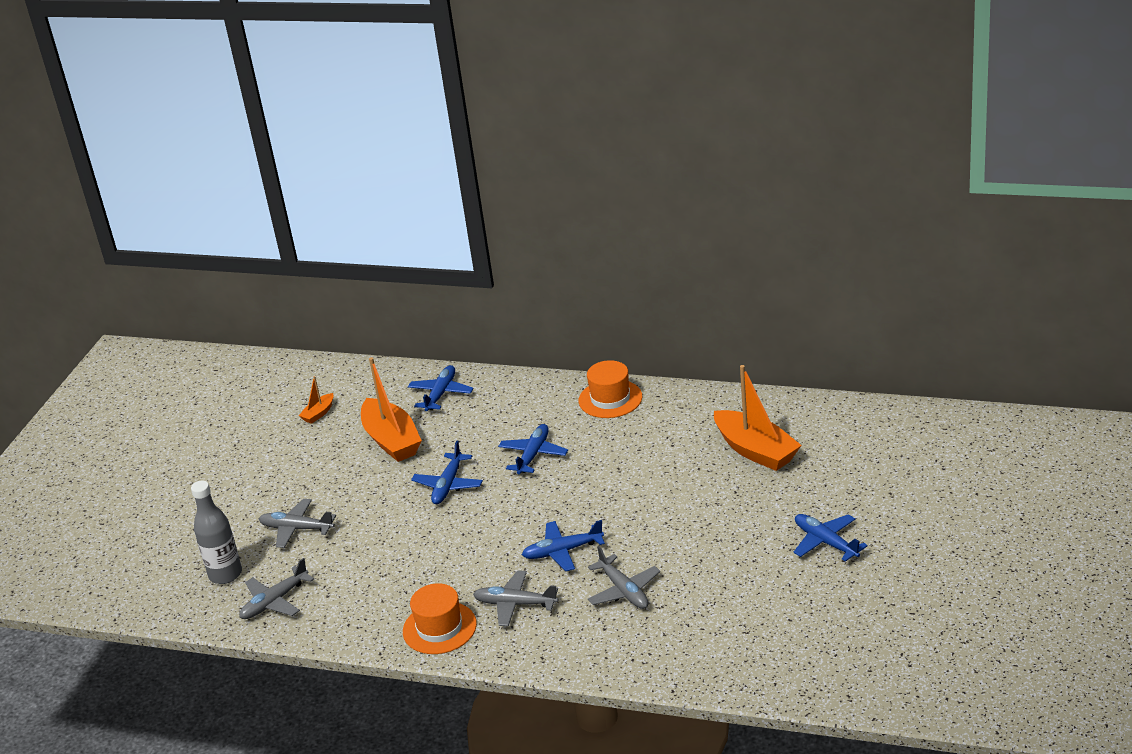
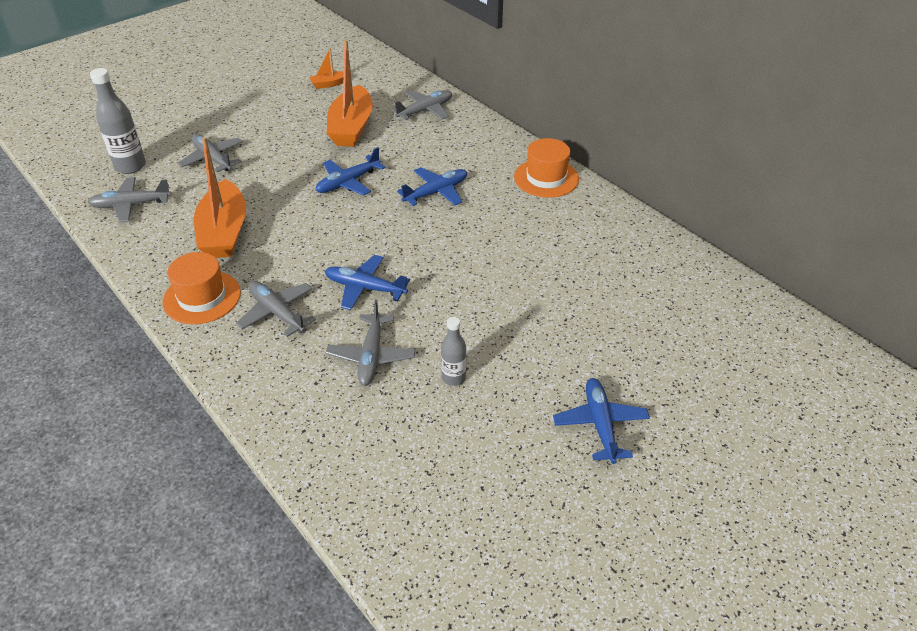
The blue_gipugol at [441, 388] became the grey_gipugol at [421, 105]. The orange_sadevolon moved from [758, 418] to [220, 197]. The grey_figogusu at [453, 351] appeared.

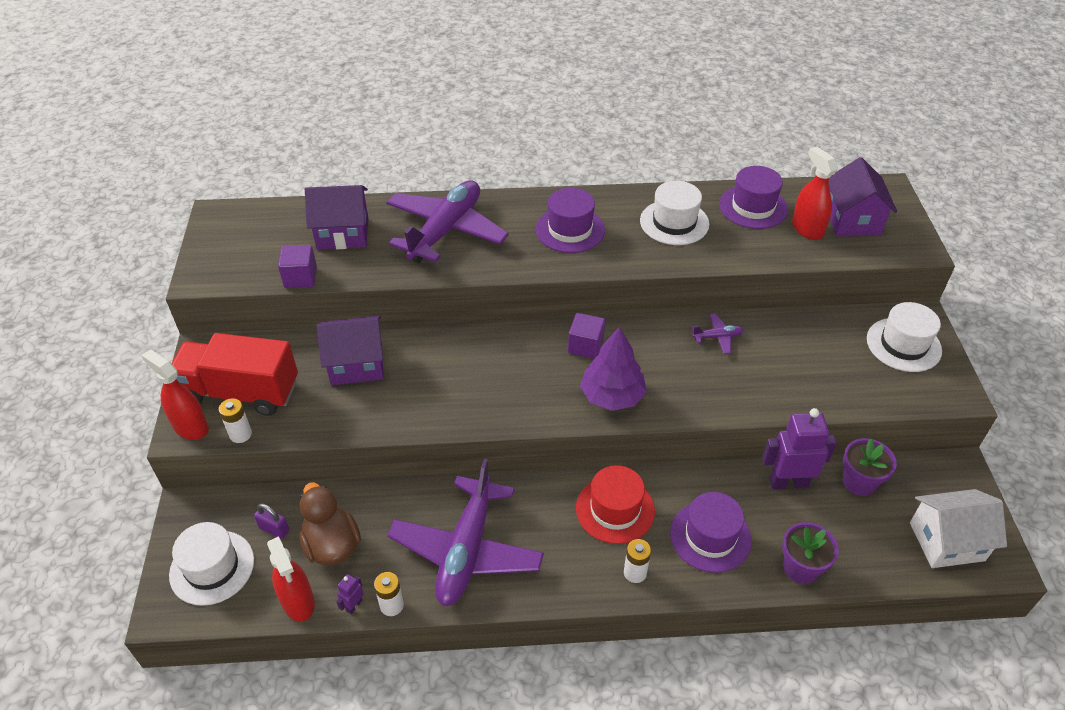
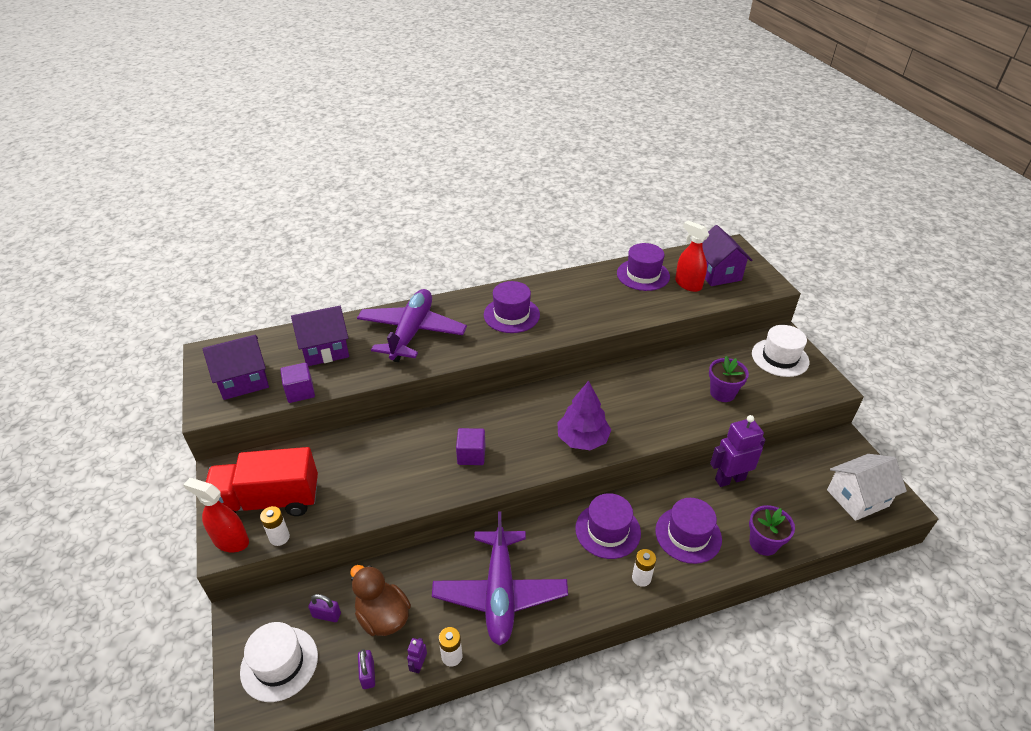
The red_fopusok at [291, 578] was replaced by the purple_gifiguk at [366, 669]. The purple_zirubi moved from [350, 350] to [236, 367]. The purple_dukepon moved from [586, 336] to [471, 446]. The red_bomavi at [615, 504] became the purple_bomavi at [608, 526]. The white_bomavi at [674, 213] disappeared. The purple_gipugol at [718, 333] disappeared. The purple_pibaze moved from [870, 467] to [729, 379].

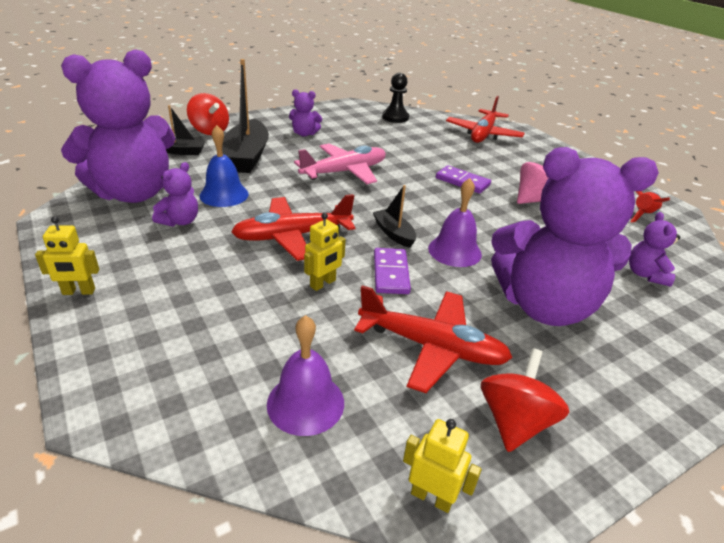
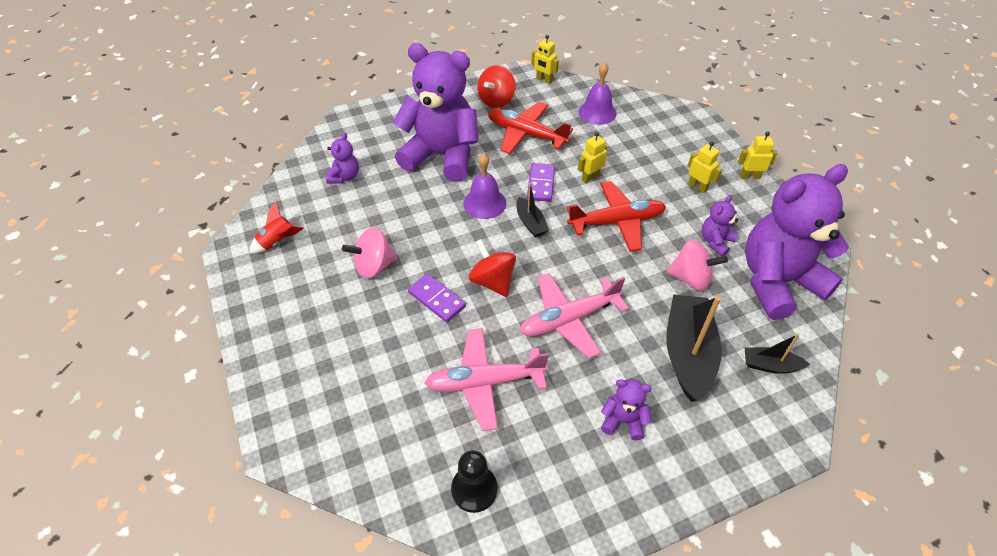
The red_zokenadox moved from [208, 114] to [492, 268]. The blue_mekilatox at [224, 166] was replaced by the pink_zokenadox at [697, 265]. The red_gipugol at [485, 119] disappeared. The pink_gipugol at [486, 379] appeared. The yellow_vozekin at [705, 167] appeared.

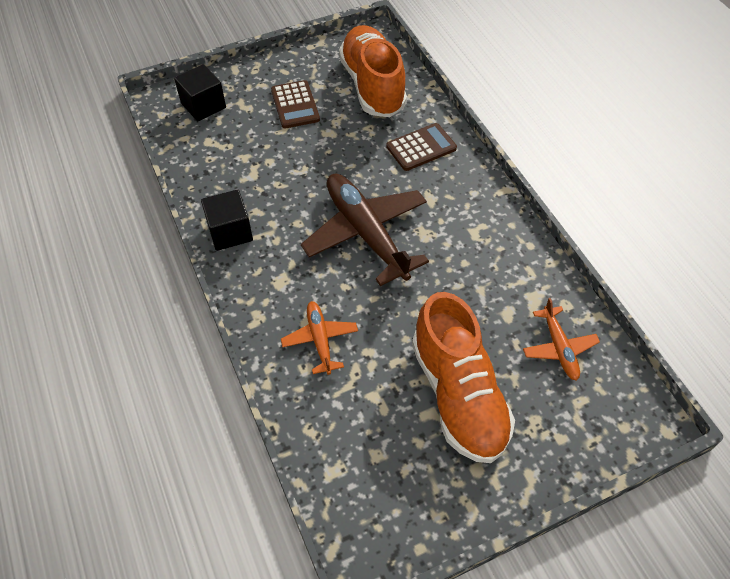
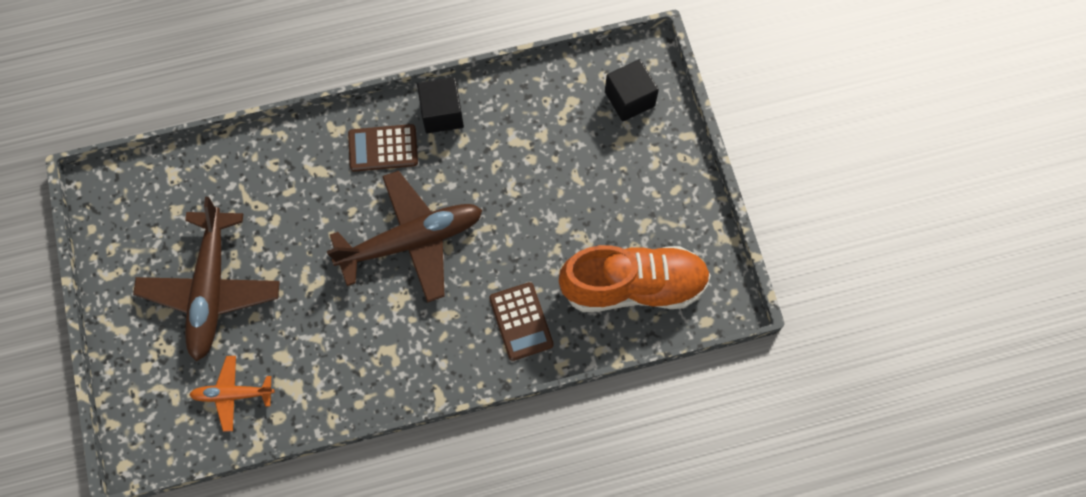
The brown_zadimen moved from [295, 104] to [383, 148]. The orange_gipugol at [319, 338] disappeared. The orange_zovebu at [463, 377] was replaced by the brown_gipugol at [206, 279].

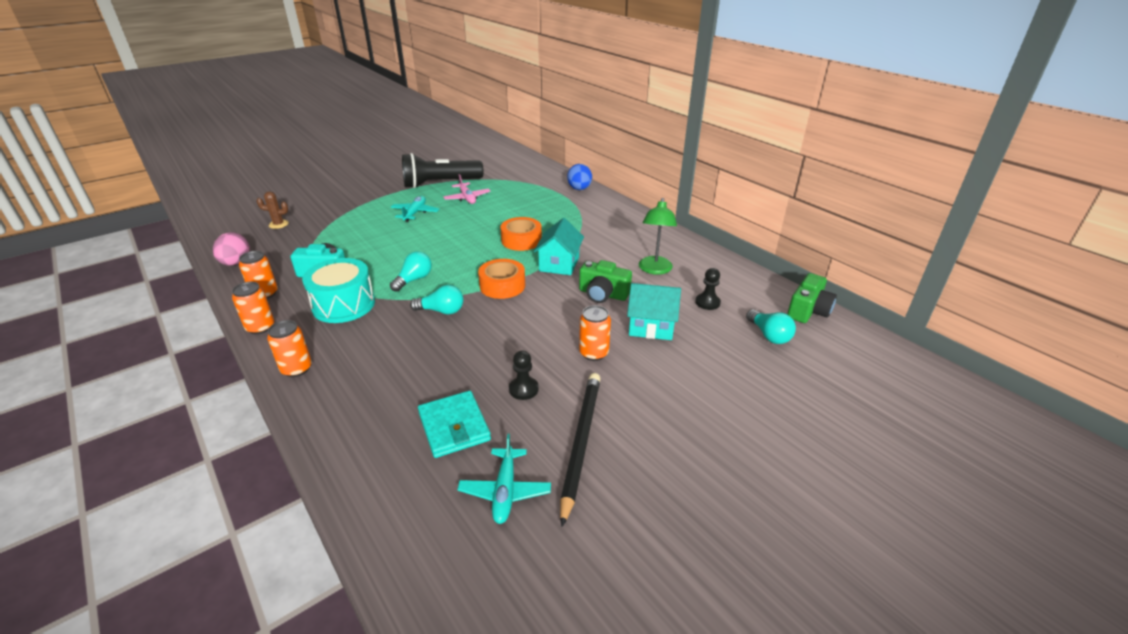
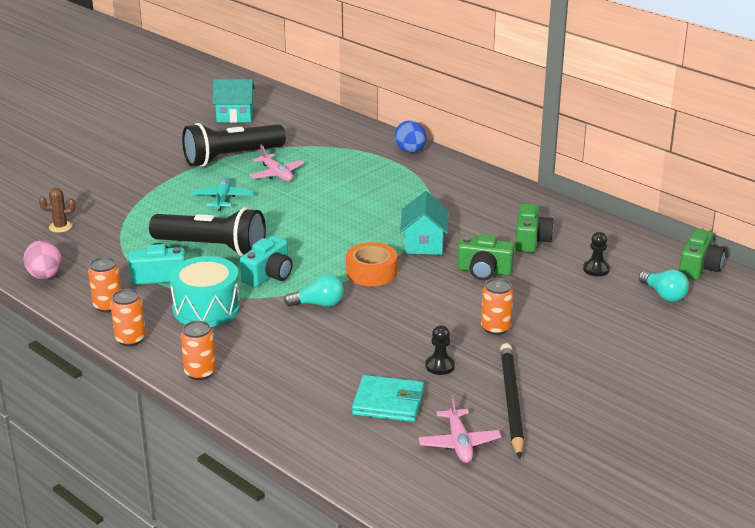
The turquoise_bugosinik at [411, 271] was replaced by the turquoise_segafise at [266, 261]. The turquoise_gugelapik at [454, 424] turned 45 degrees counterclockwise. The turquoise_gipugol at [504, 479] became the pink_gipugol at [459, 429]. The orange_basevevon at [521, 234] disappeared. The turquoise_zirubi moved from [654, 311] to [233, 101]. The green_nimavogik at [658, 236] was replaced by the green_segafise at [534, 228]. The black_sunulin at [207, 232] appeared.

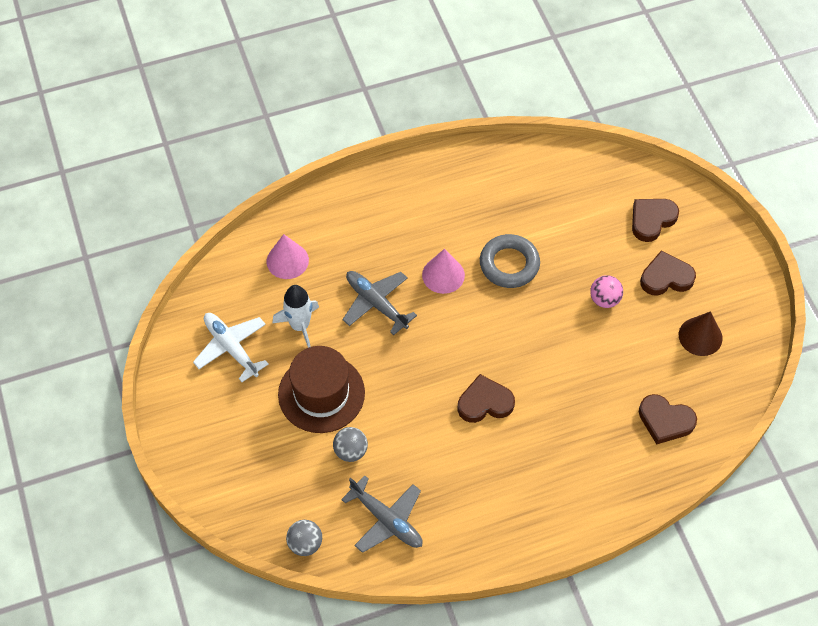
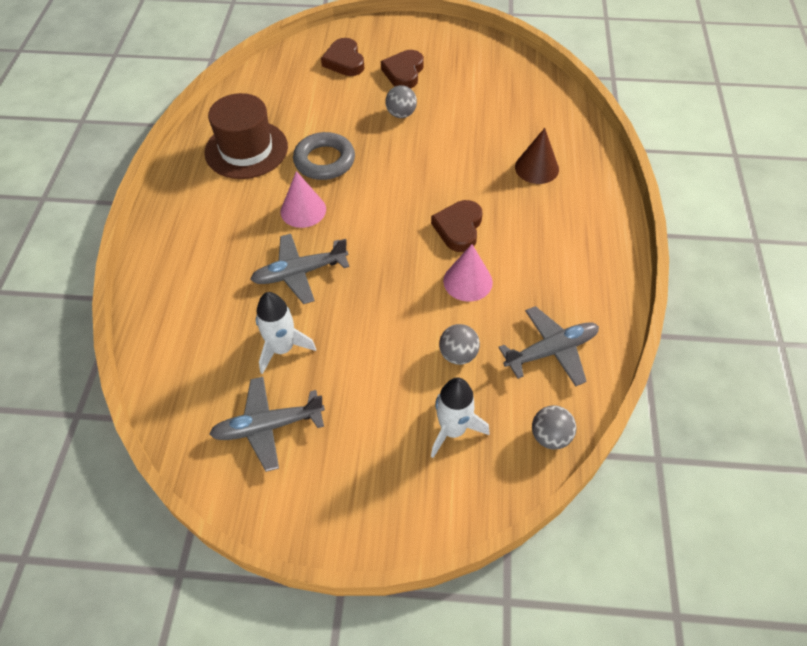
The white_gipugol at [231, 347] became the grey_gipugol at [267, 424]. The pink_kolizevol moved from [288, 256] to [468, 273]. The brown_bomavi moved from [321, 389] to [246, 136]. The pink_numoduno at [606, 291] became the grey_numoduno at [401, 101]. The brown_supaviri at [668, 419] disappeared. The brown_kolizevol moved from [701, 333] to [537, 156]. The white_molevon at [460, 418] appeared.

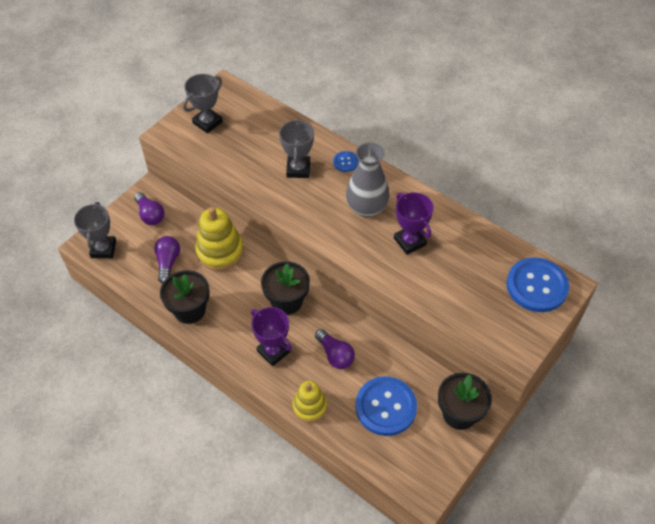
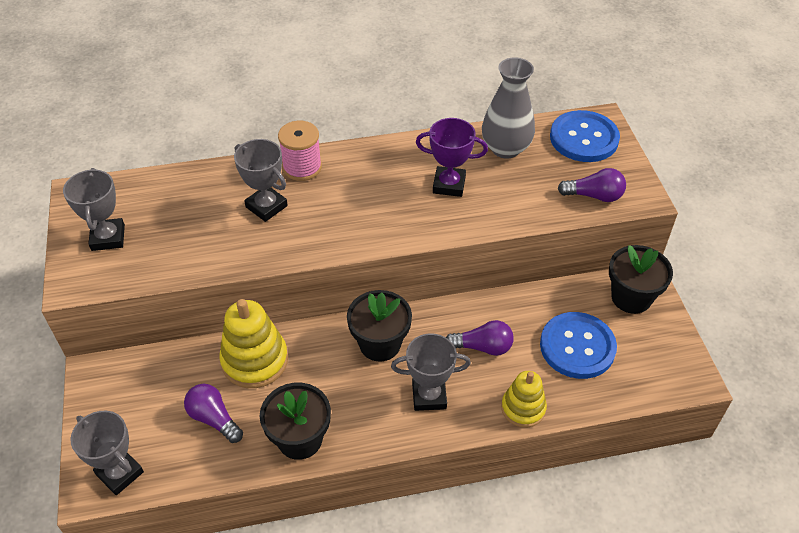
The purple_bugosinik moved from [149, 208] to [591, 185]. The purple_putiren at [271, 336] became the grey_putiren at [431, 372]. The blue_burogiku at [345, 161] was replaced by the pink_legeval at [300, 151]. The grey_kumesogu moved from [367, 179] to [508, 108].

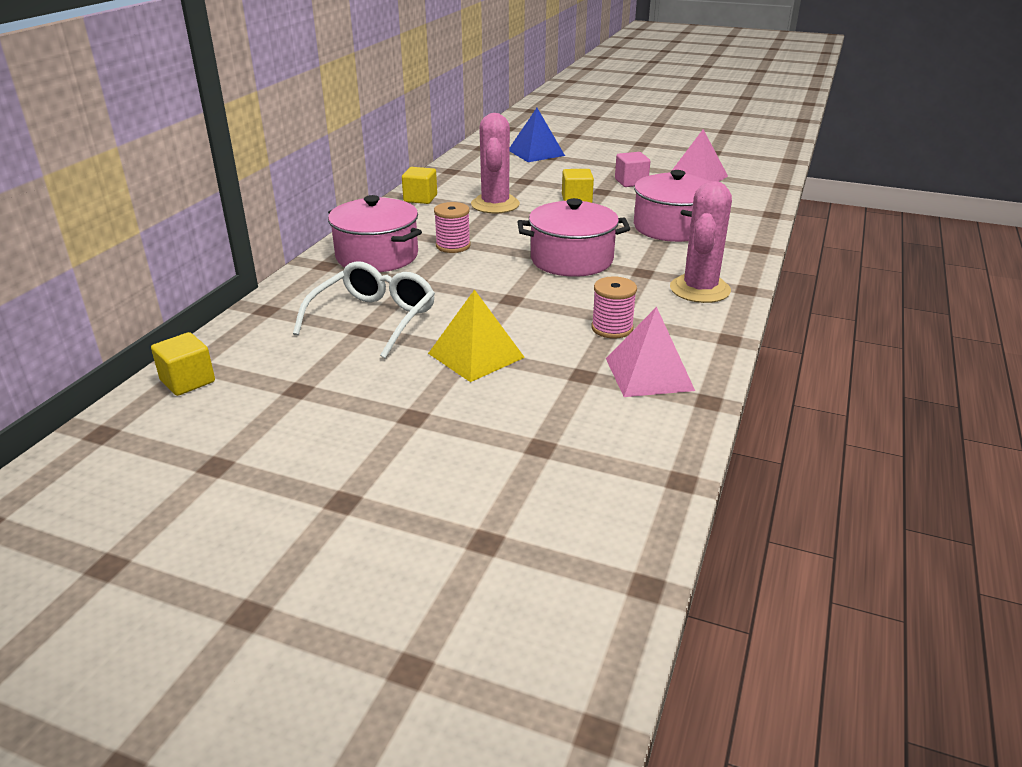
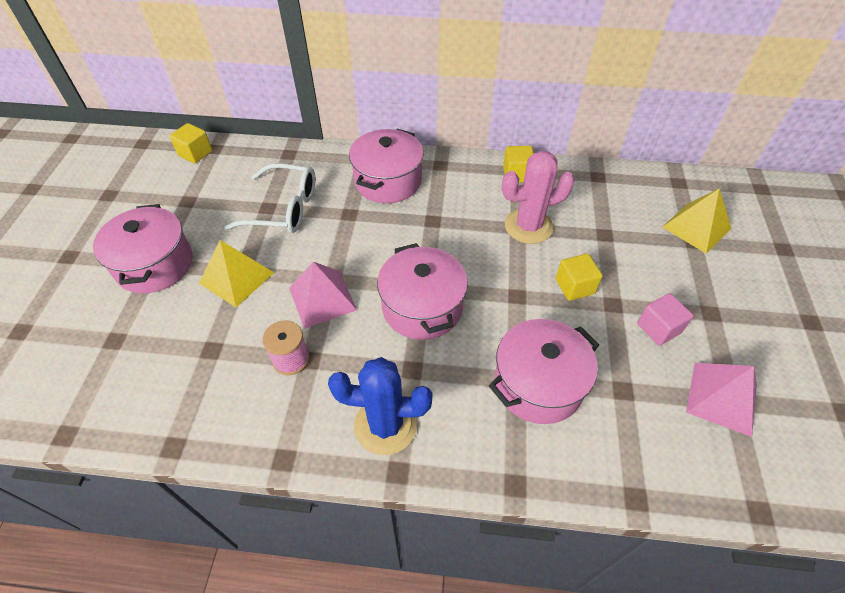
The pink_legeval at [452, 227] disappeared. The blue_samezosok at [537, 135] became the yellow_samezosok at [697, 221]. The pink_samezosok moved from [650, 352] to [323, 295]. The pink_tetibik at [701, 242] became the blue_tetibik at [380, 406]. The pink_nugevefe at [142, 248] appeared.

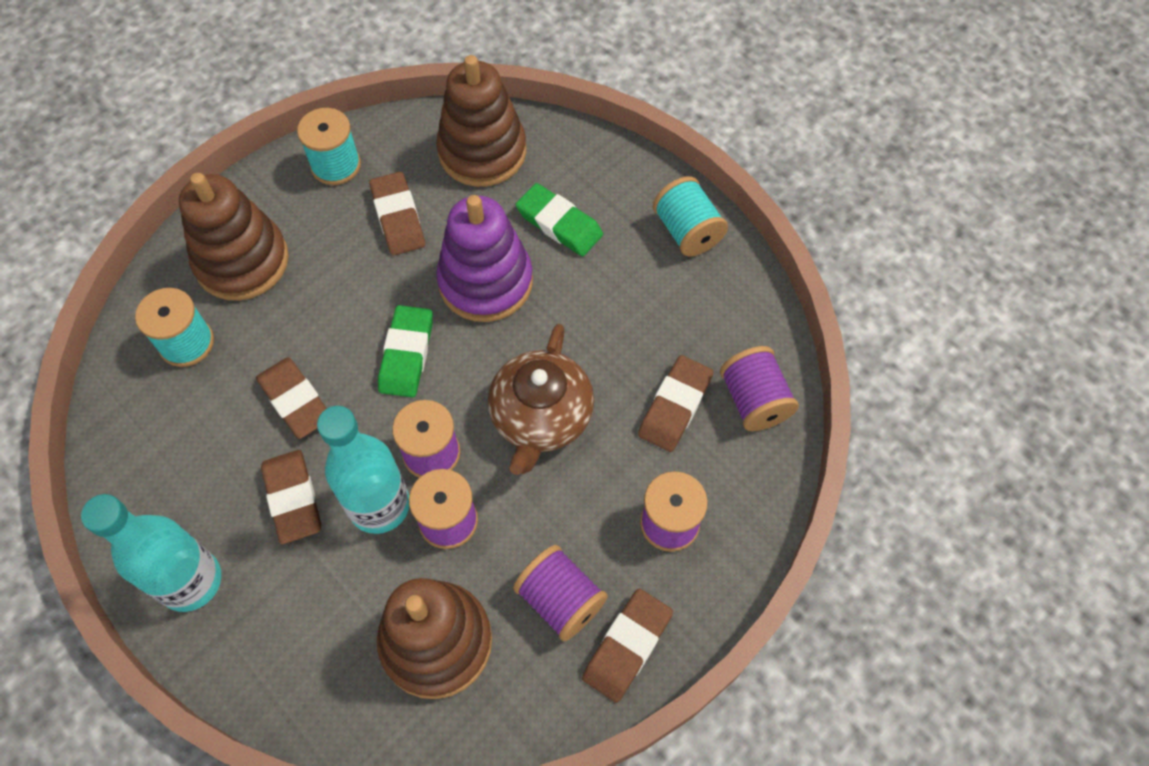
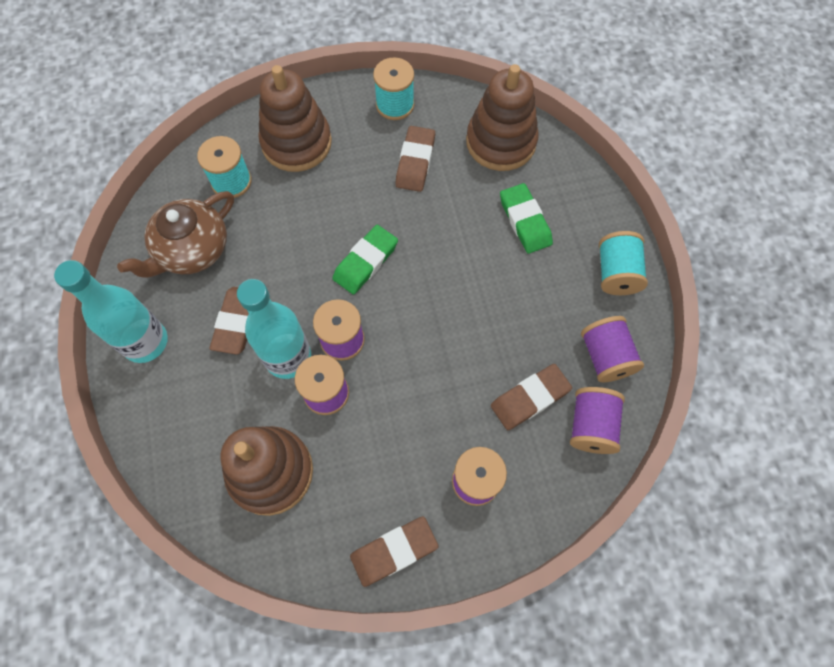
The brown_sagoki at [291, 398] disappeared. The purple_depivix at [484, 258] disappeared. The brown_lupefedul moved from [541, 399] to [175, 234]. The purple_legeval moved from [560, 593] to [612, 349].

